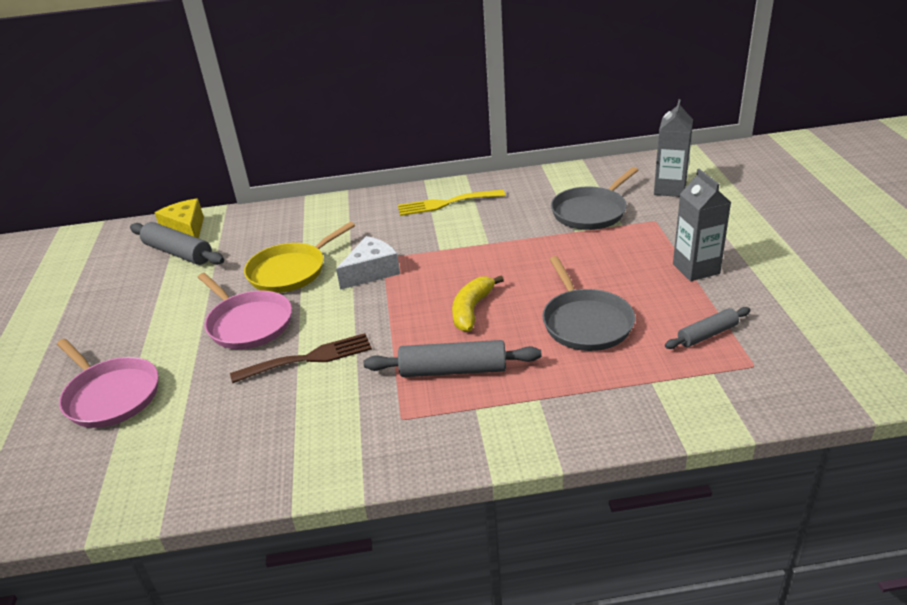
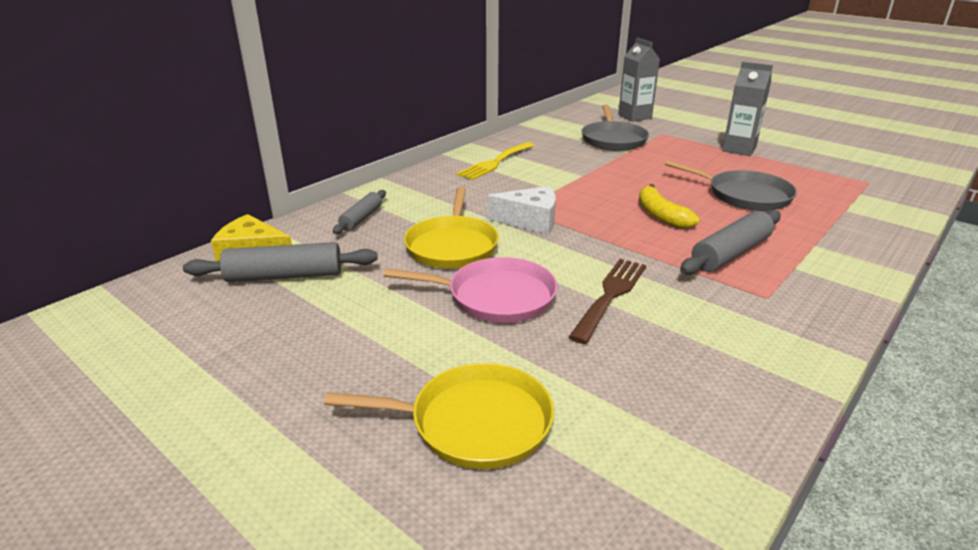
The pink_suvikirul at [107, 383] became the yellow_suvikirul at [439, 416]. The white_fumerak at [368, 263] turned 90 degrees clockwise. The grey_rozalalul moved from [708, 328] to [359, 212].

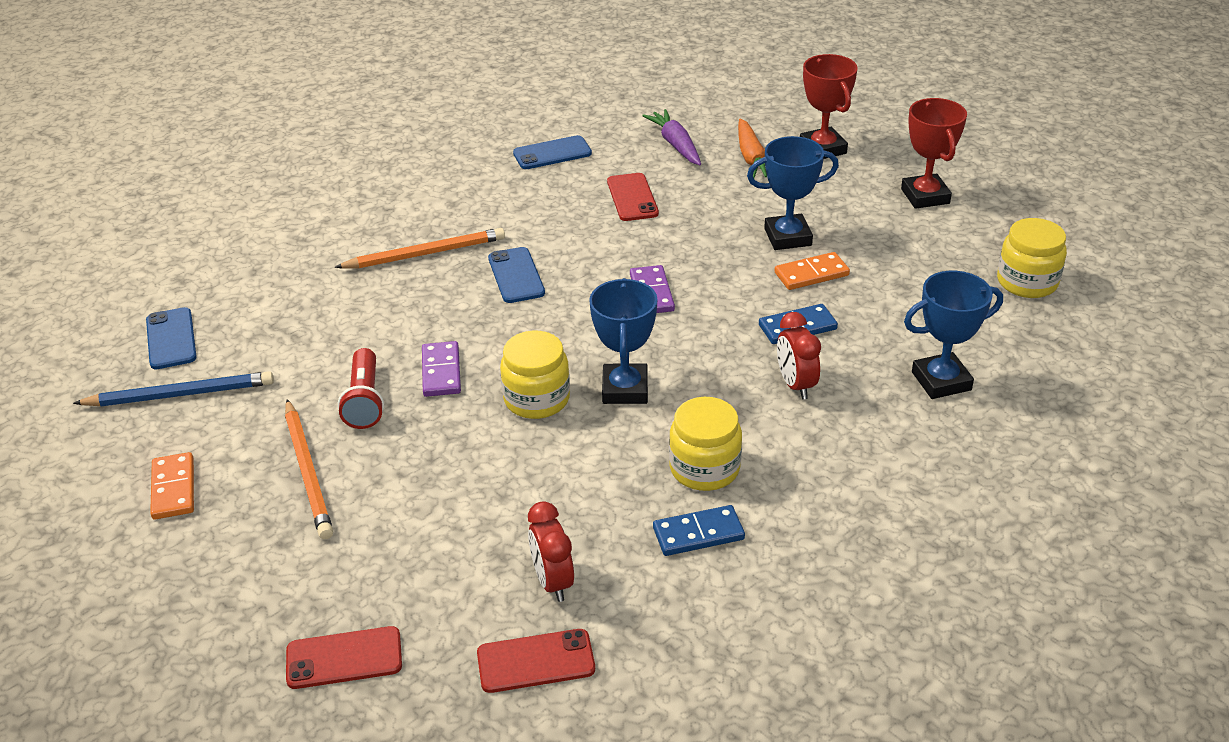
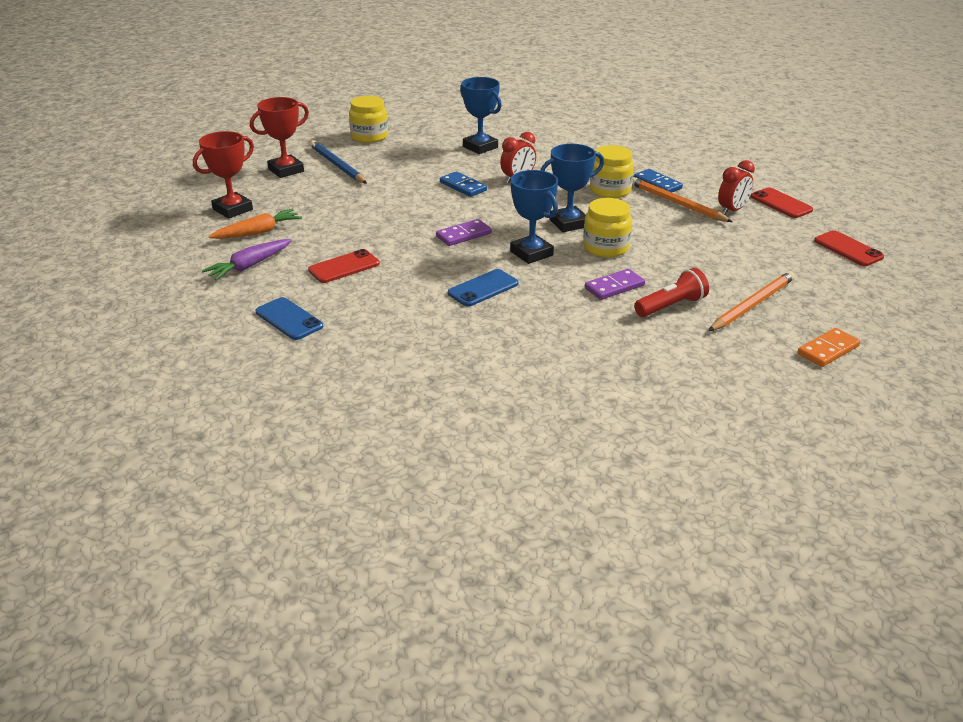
The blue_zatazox moved from [173, 388] to [338, 162]. The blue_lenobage at [171, 338] disappeared. The orange_zatazox moved from [420, 248] to [682, 199]. The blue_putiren moved from [793, 193] to [534, 217]. The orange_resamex at [812, 271] disappeared.

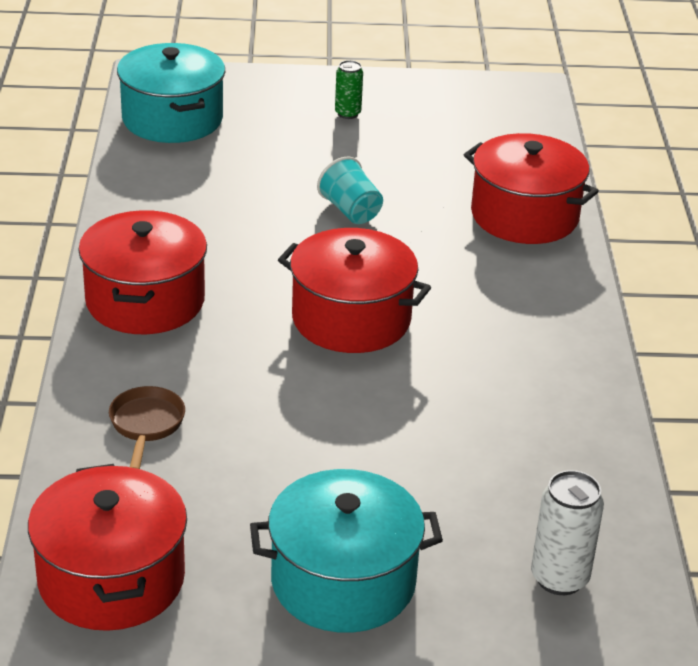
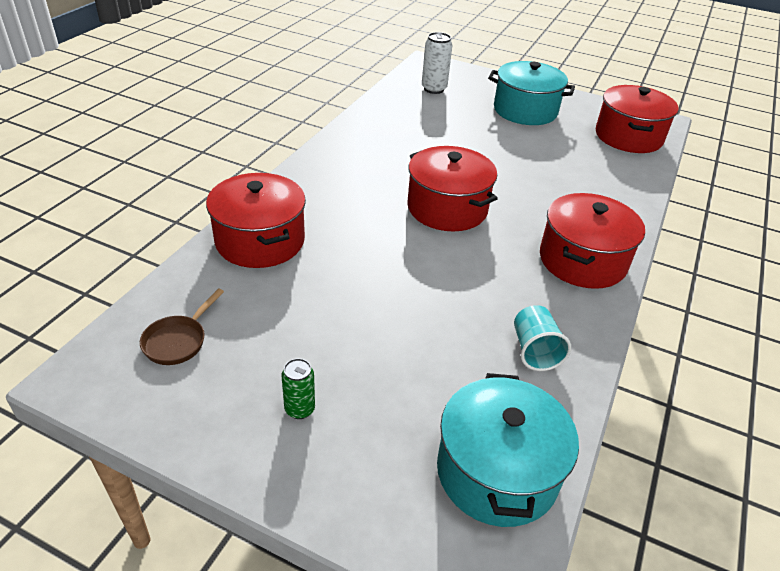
The brown_suvikirul moved from [147, 427] to [182, 326]. The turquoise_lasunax moved from [350, 190] to [542, 338].

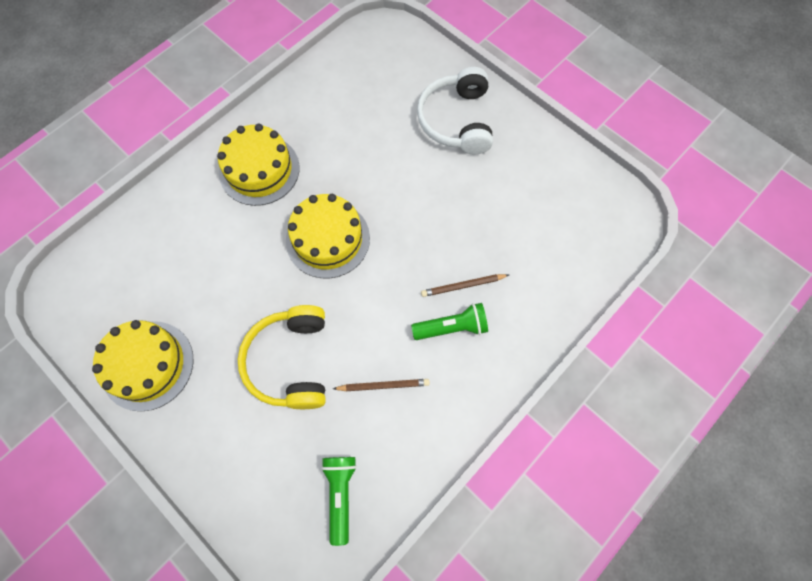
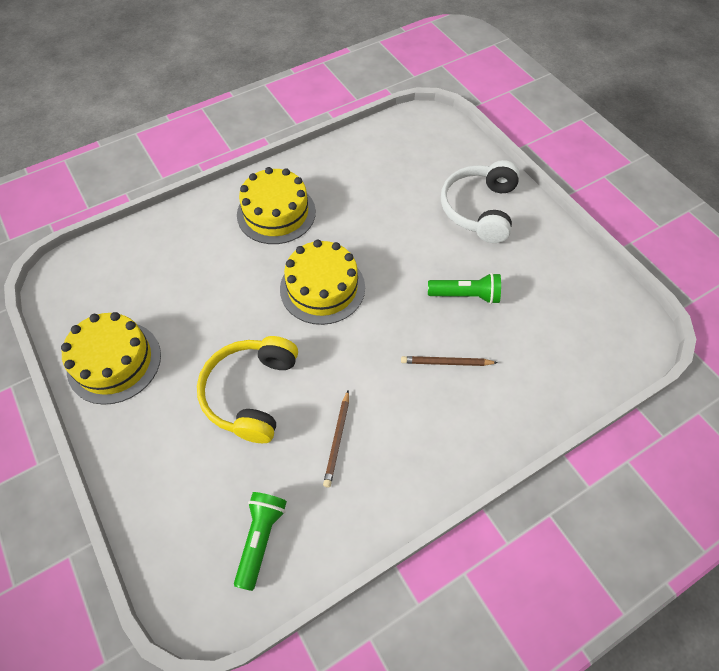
The brown_zatazox at [381, 385] turned 90 degrees clockwise. The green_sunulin moved from [449, 321] to [464, 288].

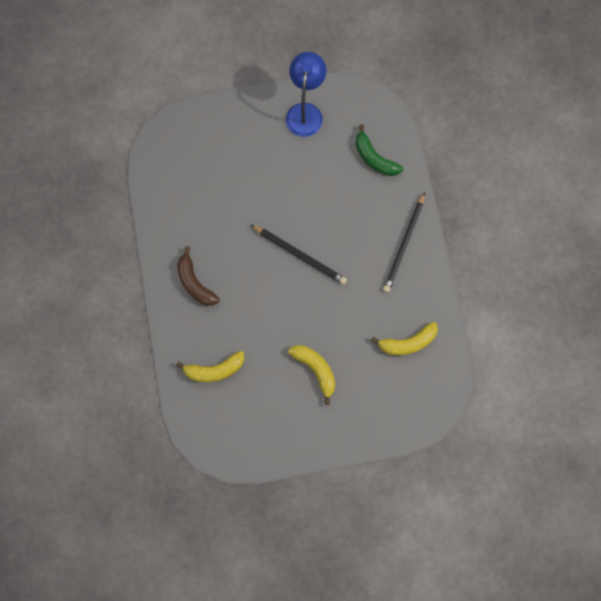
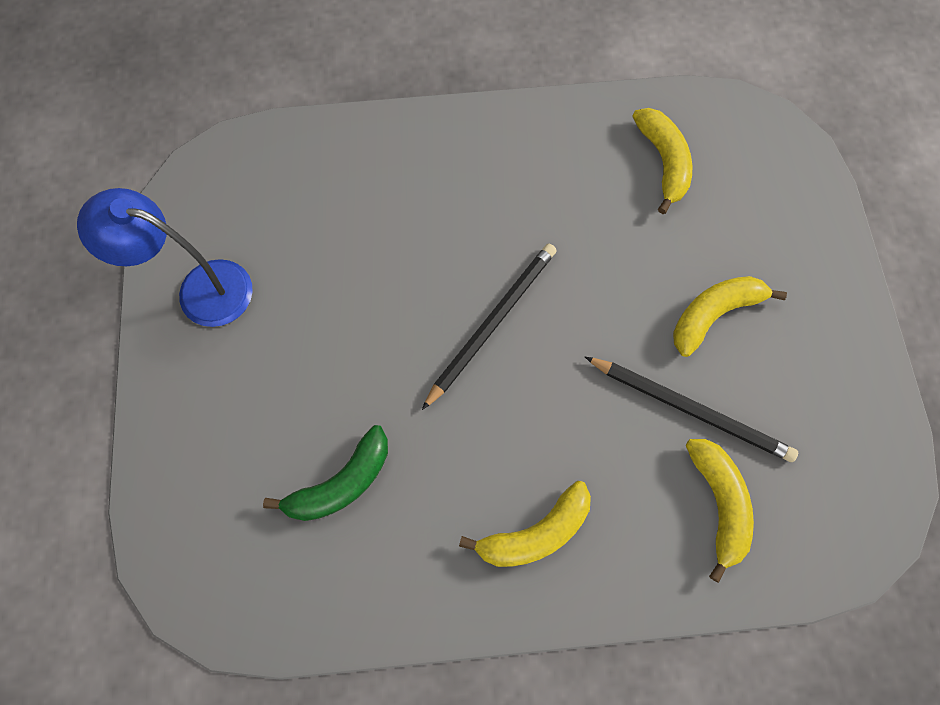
The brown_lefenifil at [198, 276] became the yellow_lefenifil at [525, 524]. The green_lefenifil moved from [379, 150] to [325, 473]. The black_zatazox moved from [404, 242] to [691, 409].

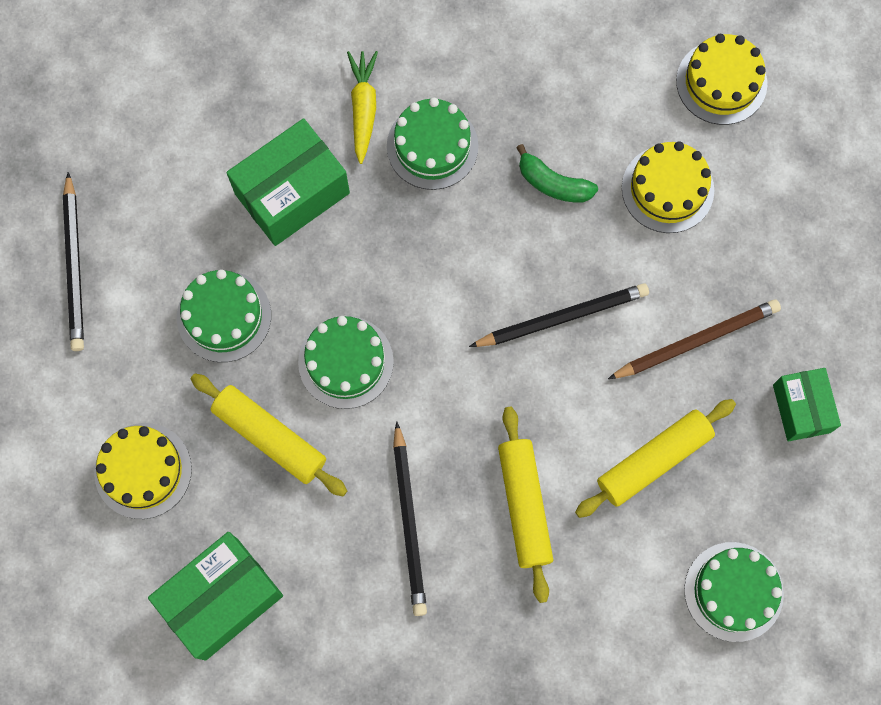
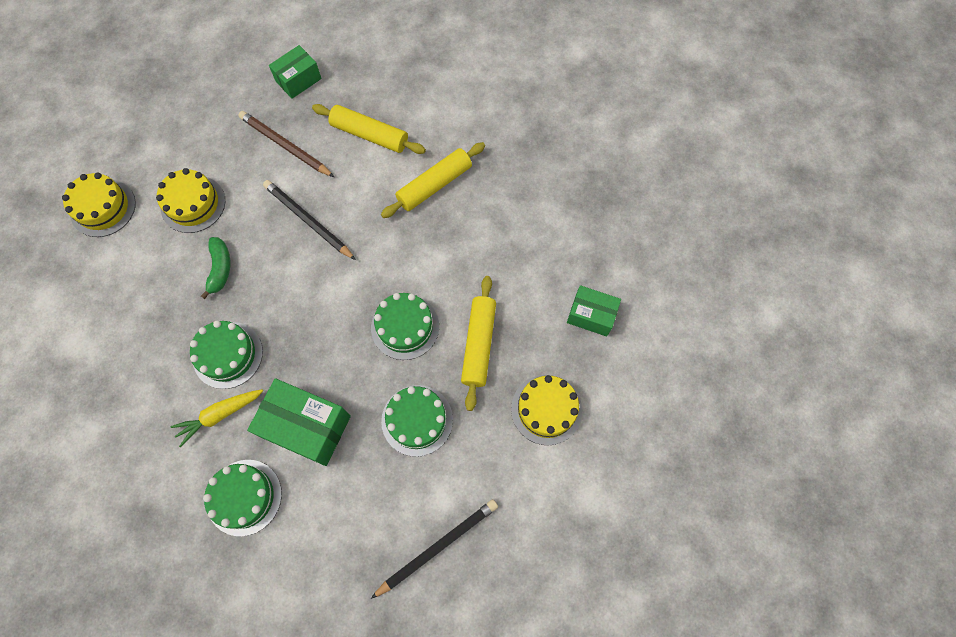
The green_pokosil at [215, 596] changed to 0.62 times the size. The black_zatazox at [410, 518] disappeared. The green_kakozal moved from [734, 592] to [242, 498].

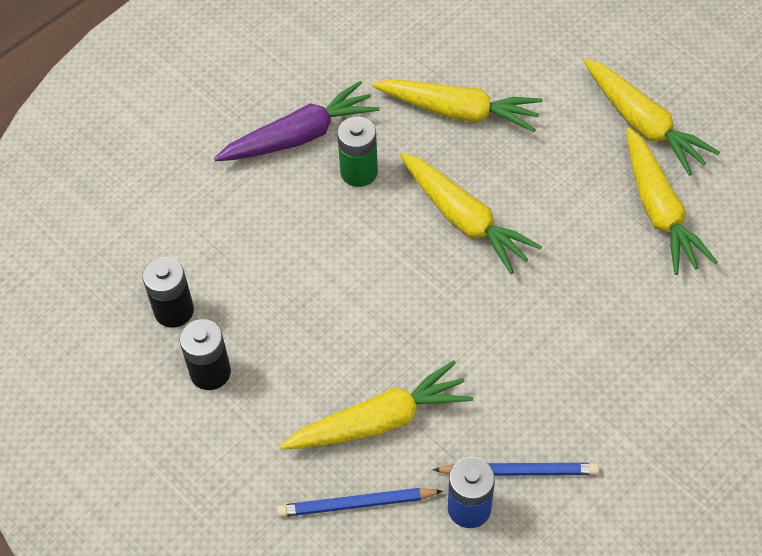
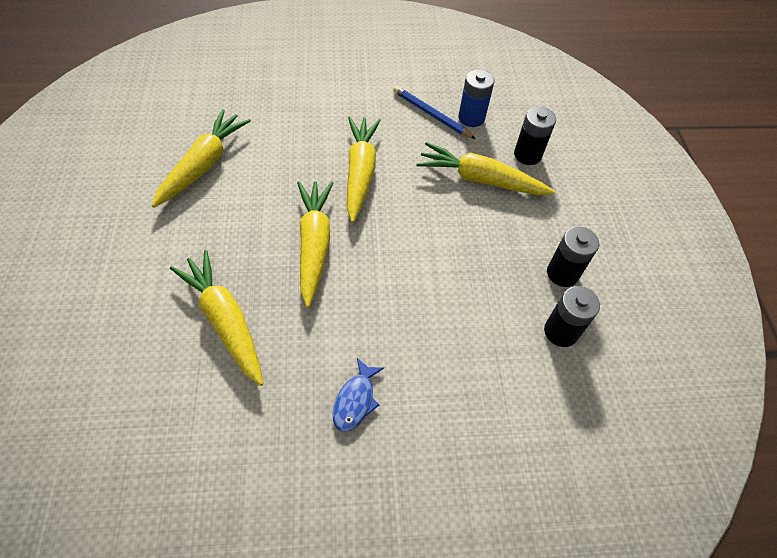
The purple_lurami at [297, 121] was replaced by the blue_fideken at [358, 395]. The blue_zatazox at [360, 502] was replaced by the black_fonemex at [535, 136]. The green_fonemex at [357, 152] disappeared. The yellow_lurami moved from [652, 117] to [364, 170].

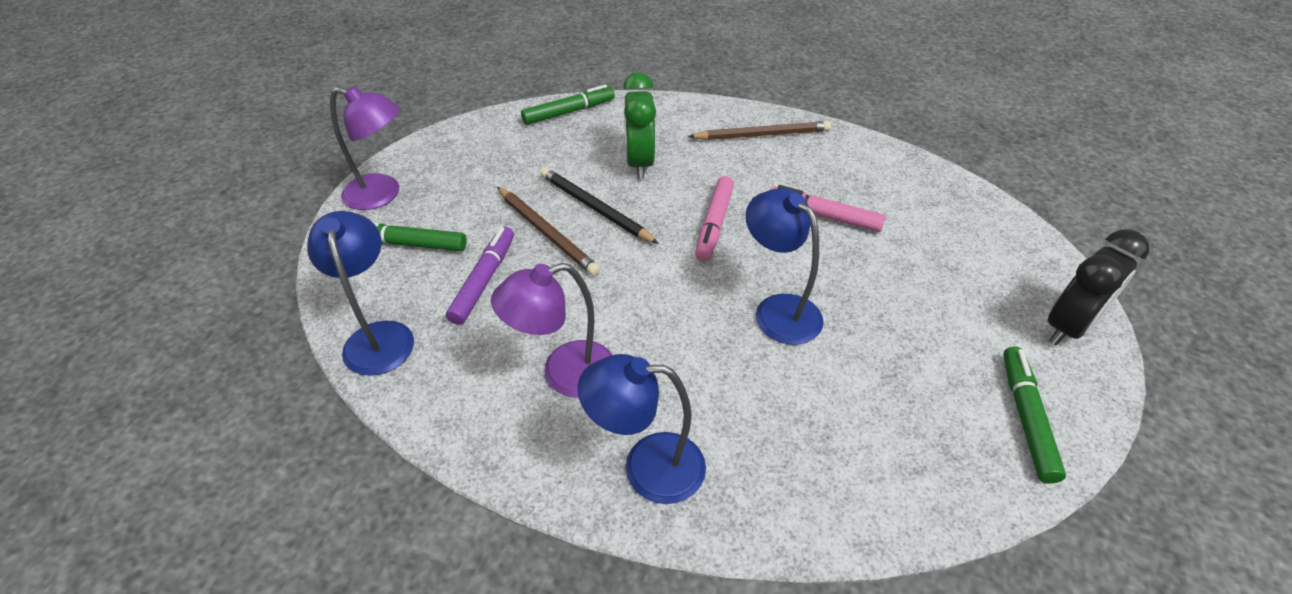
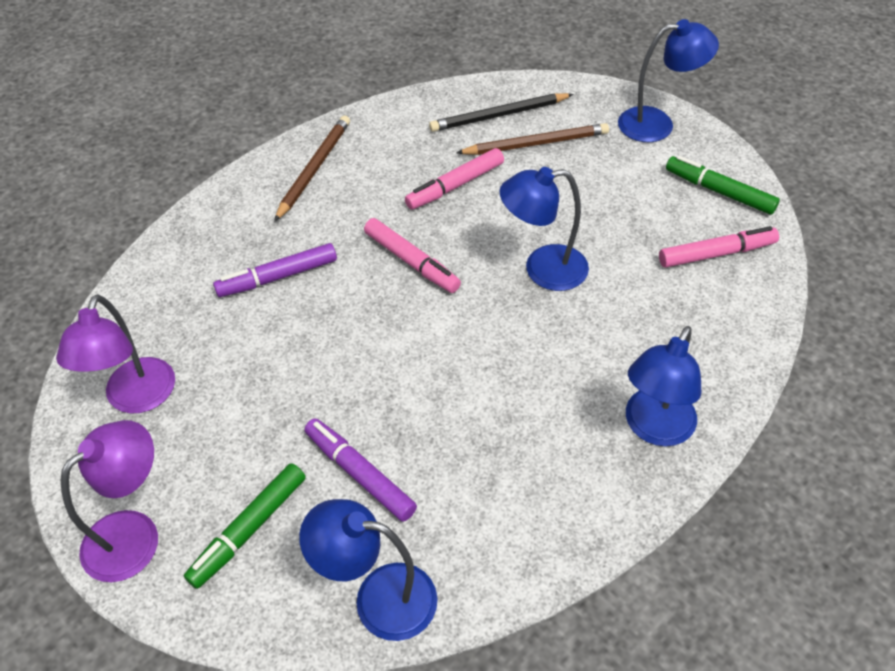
The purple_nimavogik moved from [551, 330] to [115, 354]. The brown_zatazox moved from [548, 231] to [532, 139]. The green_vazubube at [568, 105] disappeared. The black_zatazox moved from [599, 206] to [501, 112]. The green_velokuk at [639, 125] was replaced by the purple_vazubube at [275, 270]. The black_velokuk at [1098, 287] was replaced by the blue_nimavogik at [668, 80]. The pink_vazubube at [719, 247] appeared.

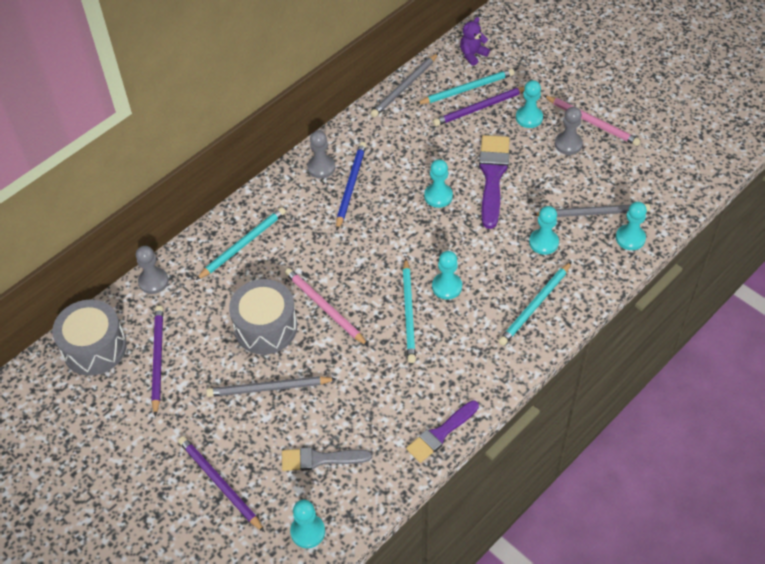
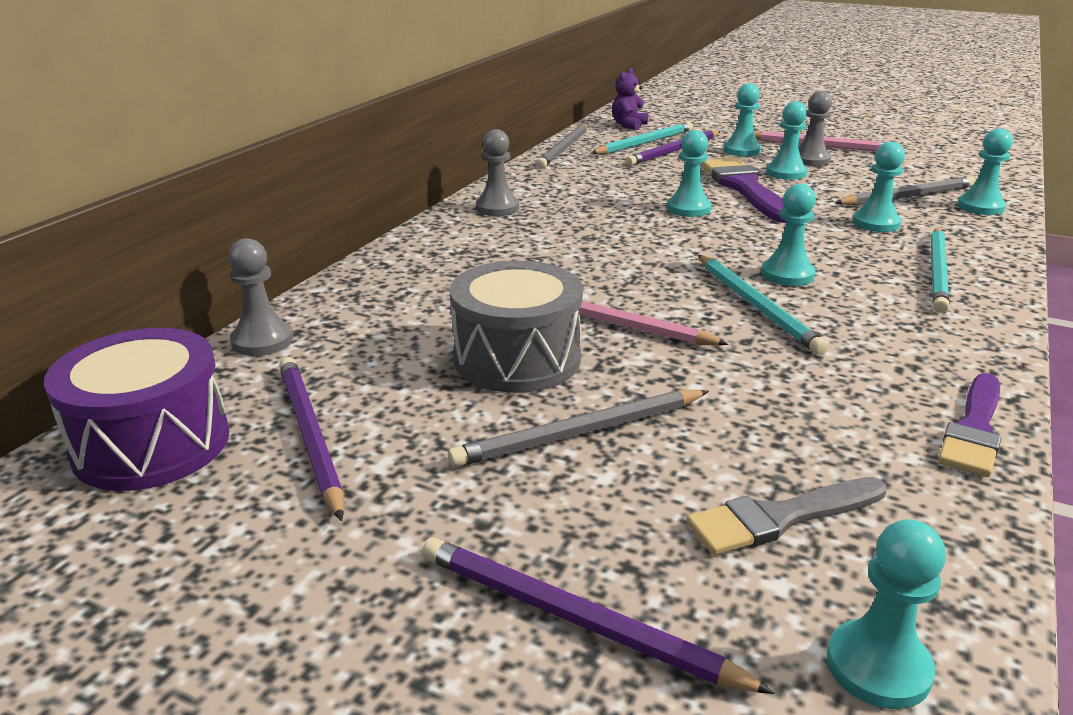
The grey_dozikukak at [89, 337] became the purple_dozikukak at [137, 409]. The turquoise_zatazox at [241, 243] disappeared. The blue_zatazox at [351, 186] disappeared. The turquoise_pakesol at [786, 140] appeared.

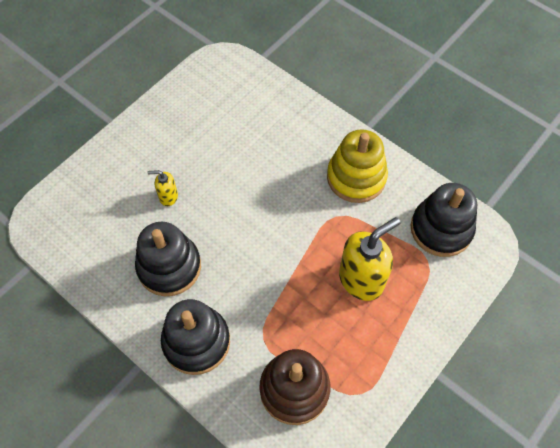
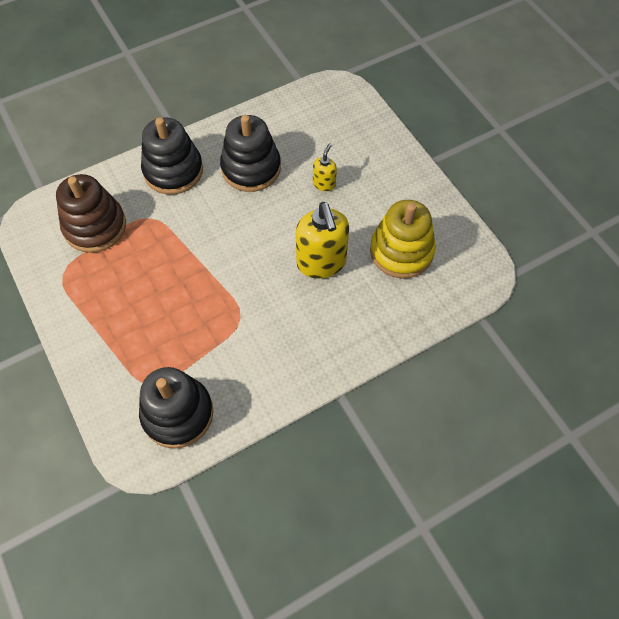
The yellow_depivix moved from [357, 166] to [403, 239]. The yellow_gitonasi moved from [369, 259] to [322, 240].

